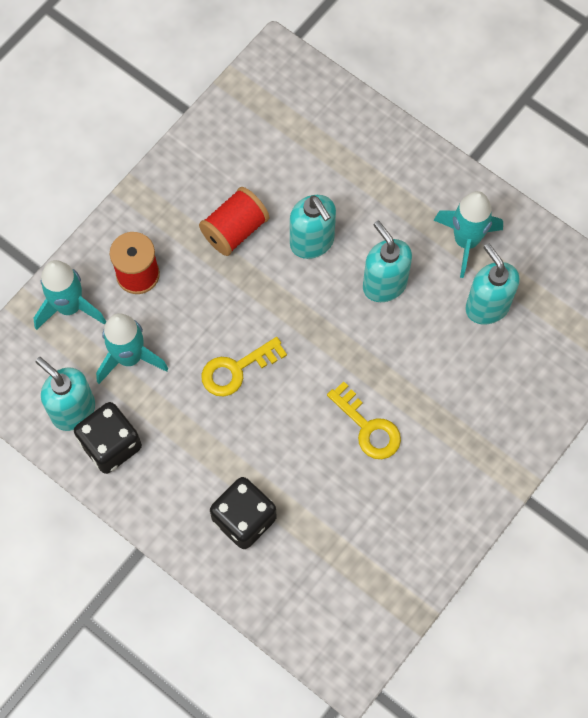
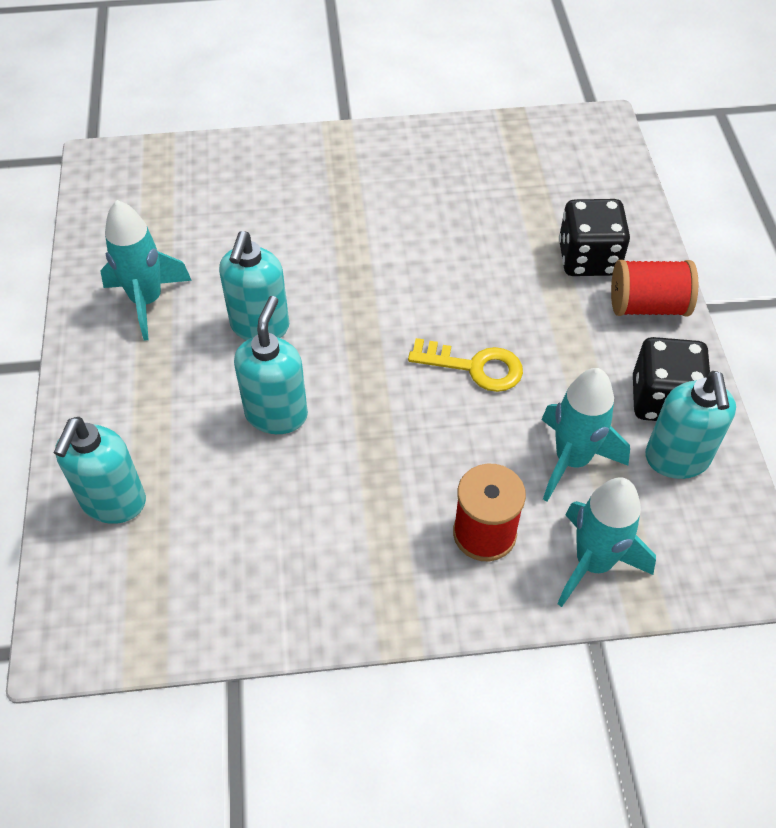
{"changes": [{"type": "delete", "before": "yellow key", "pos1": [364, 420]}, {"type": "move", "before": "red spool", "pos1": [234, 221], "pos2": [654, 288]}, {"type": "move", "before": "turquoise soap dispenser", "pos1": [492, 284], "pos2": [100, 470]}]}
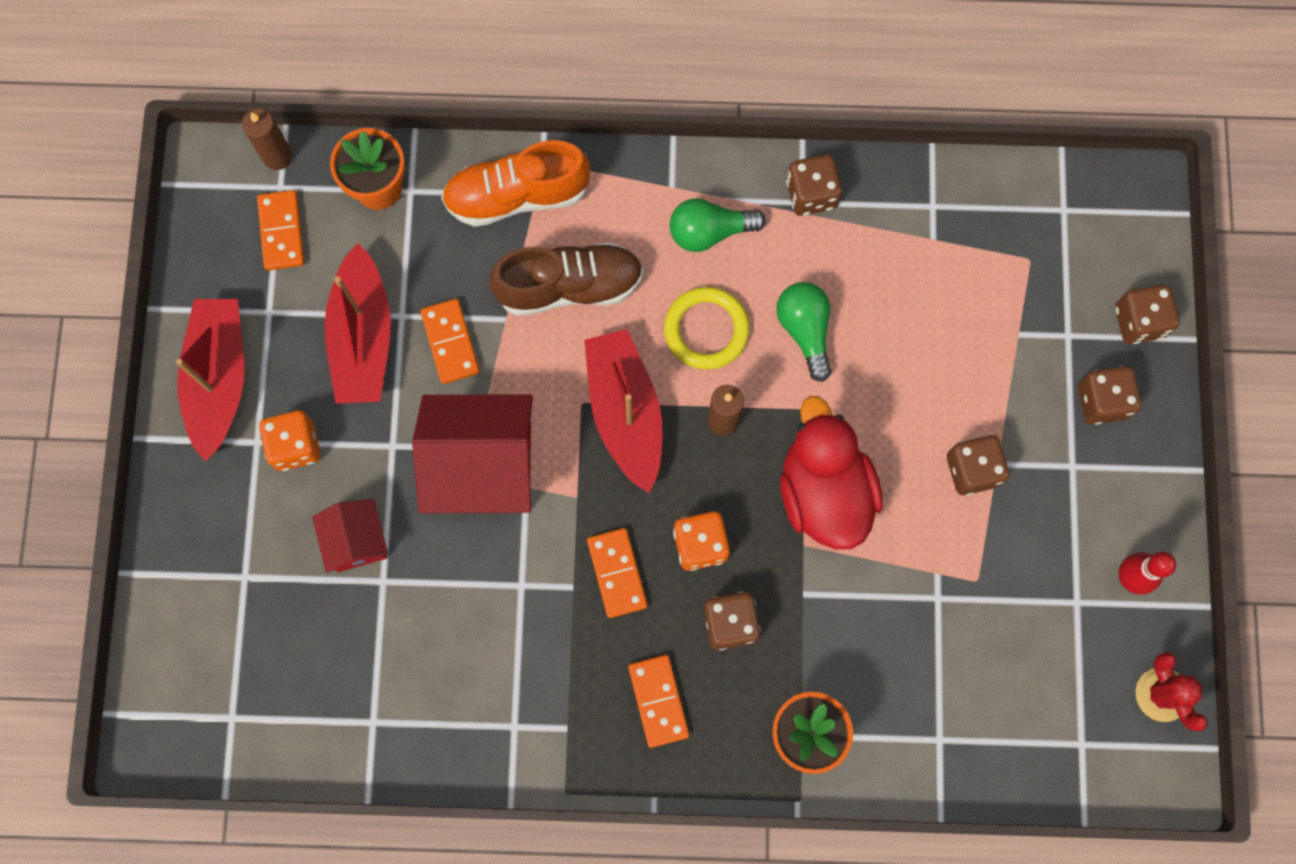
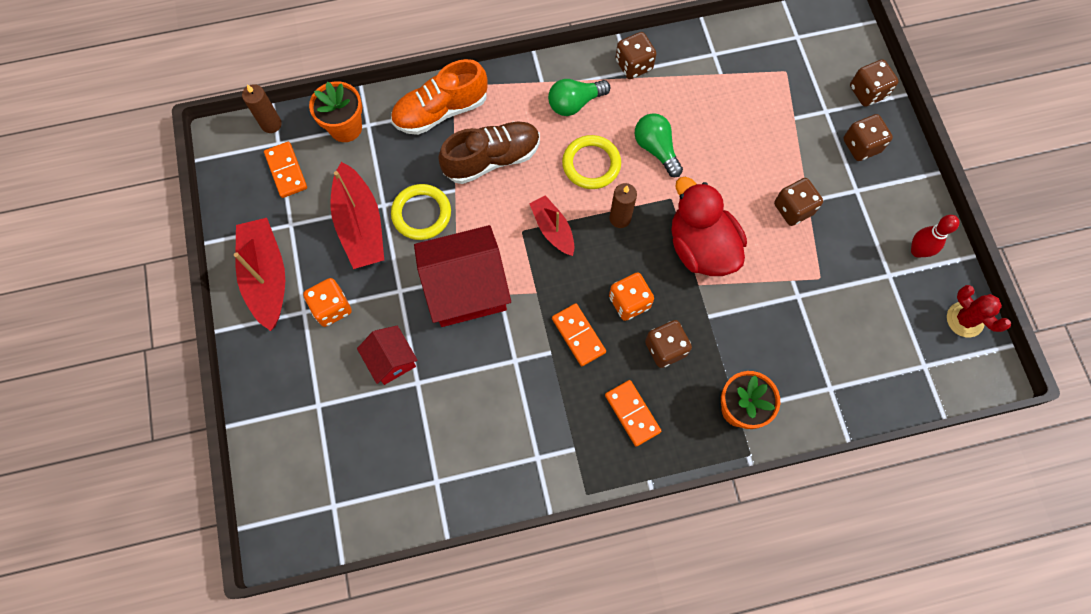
{"changes": [{"type": "replace", "before": "orange domino", "after": "yellow ring", "pos1": [450, 341], "pos2": [421, 212]}, {"type": "resize", "before": "red boat", "pos1": [623, 411], "pos2": [552, 225], "scale": 0.6}]}
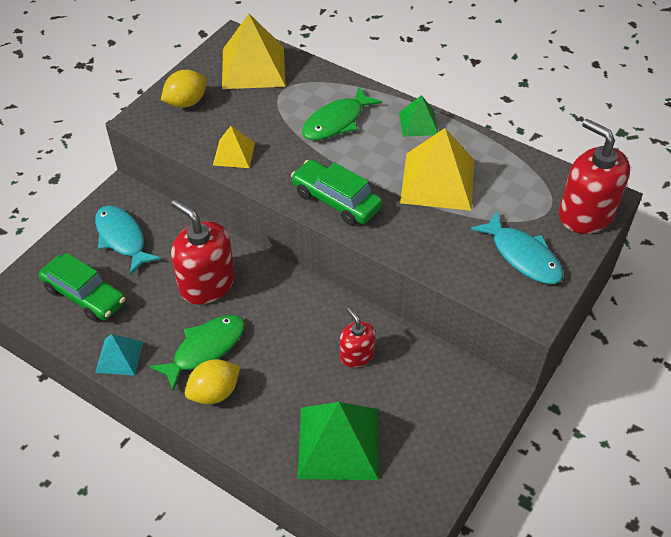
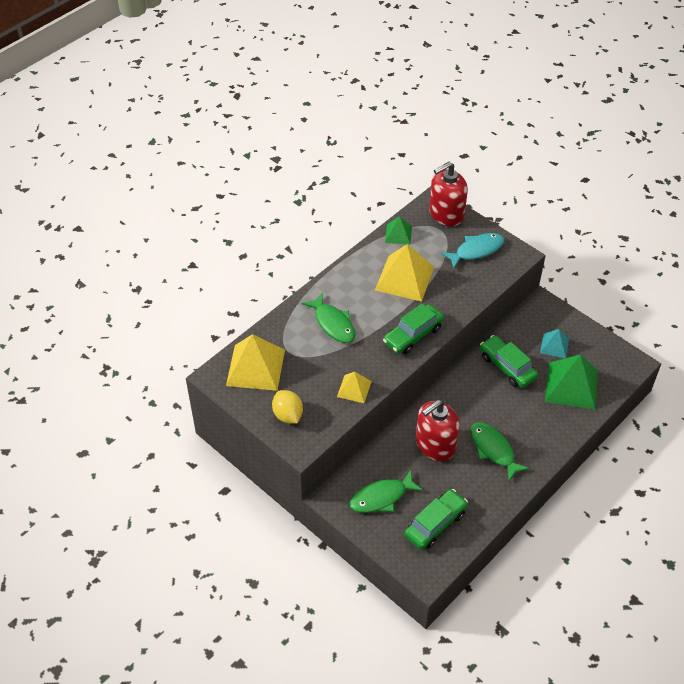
{"changes": [{"type": "delete", "before": "yellow lemon", "pos1": [212, 381]}, {"type": "move", "before": "turquoise pyramid", "pos1": [119, 355], "pos2": [554, 343]}, {"type": "move", "before": "green pyramid", "pos1": [418, 116], "pos2": [398, 230]}, {"type": "replace", "before": "red soap dispenser", "after": "green car", "pos1": [358, 338], "pos2": [509, 361]}, {"type": "recolor", "before": "turquoise fish", "after": "green fish", "pos1": [128, 240], "pos2": [386, 491]}]}
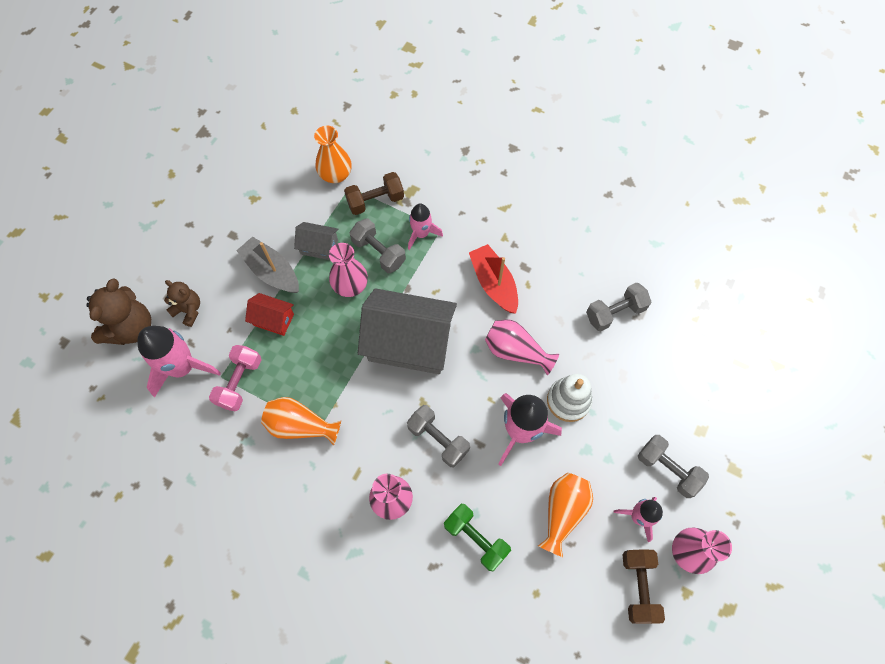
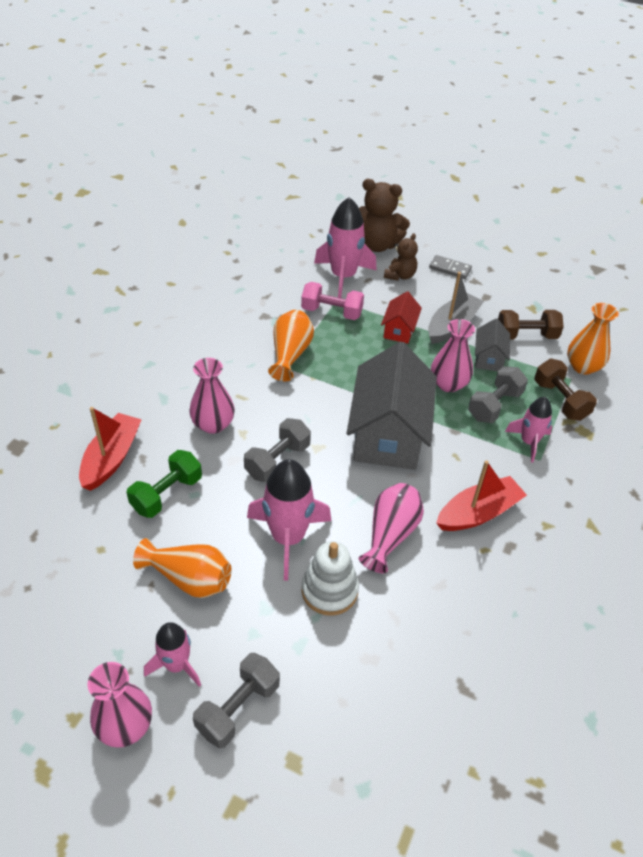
{"changes": [{"type": "delete", "before": "grey dumbbell", "pos1": [618, 306]}, {"type": "insert", "after": "red boat", "pos2": [110, 449]}, {"type": "insert", "after": "grey domino", "pos2": [450, 267]}, {"type": "move", "before": "brown dumbbell", "pos1": [643, 586], "pos2": [531, 324]}]}
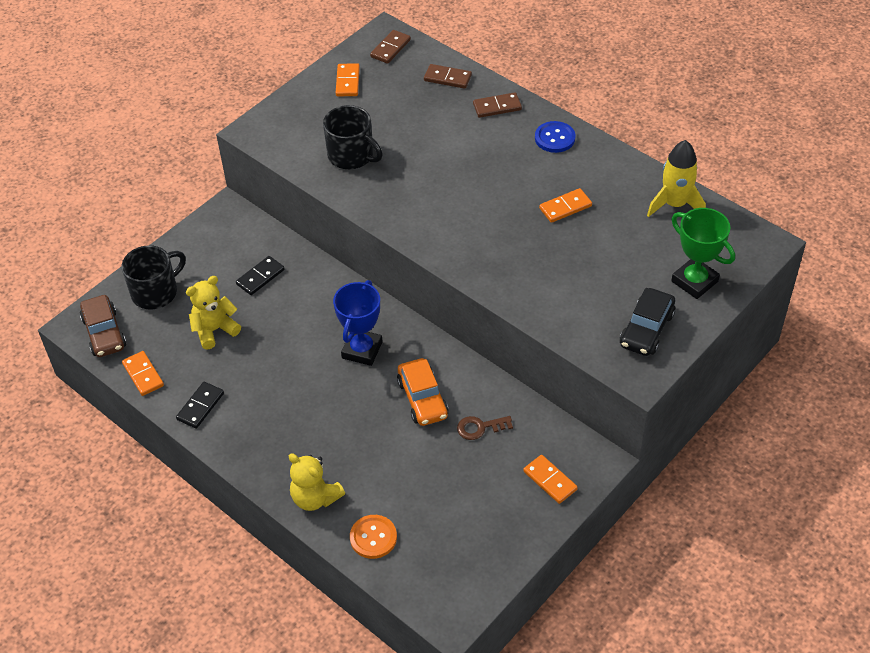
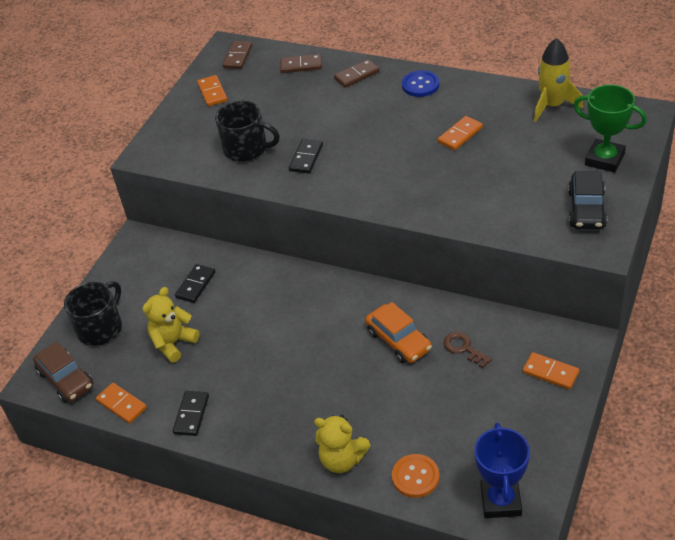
{"changes": [{"type": "insert", "after": "black domino", "pos2": [306, 156]}, {"type": "move", "before": "blue trophy", "pos1": [358, 323], "pos2": [502, 470]}, {"type": "rotate", "before": "brown key", "pos1": [485, 428], "pos2": [467, 350], "turn": 75}]}
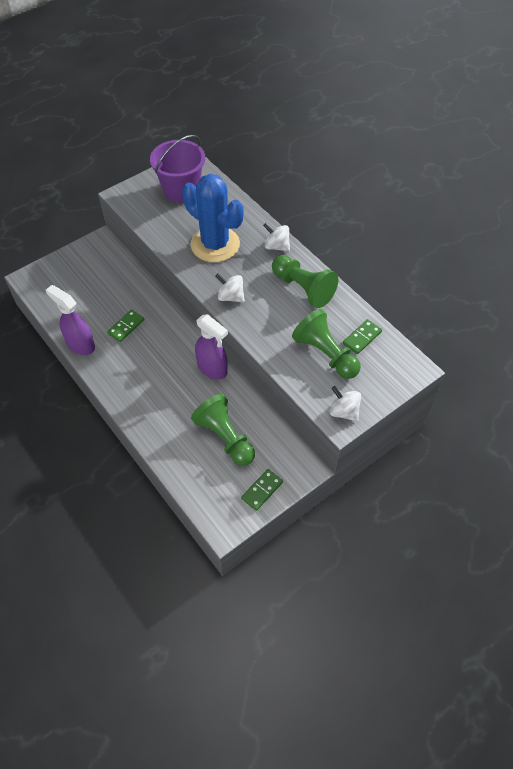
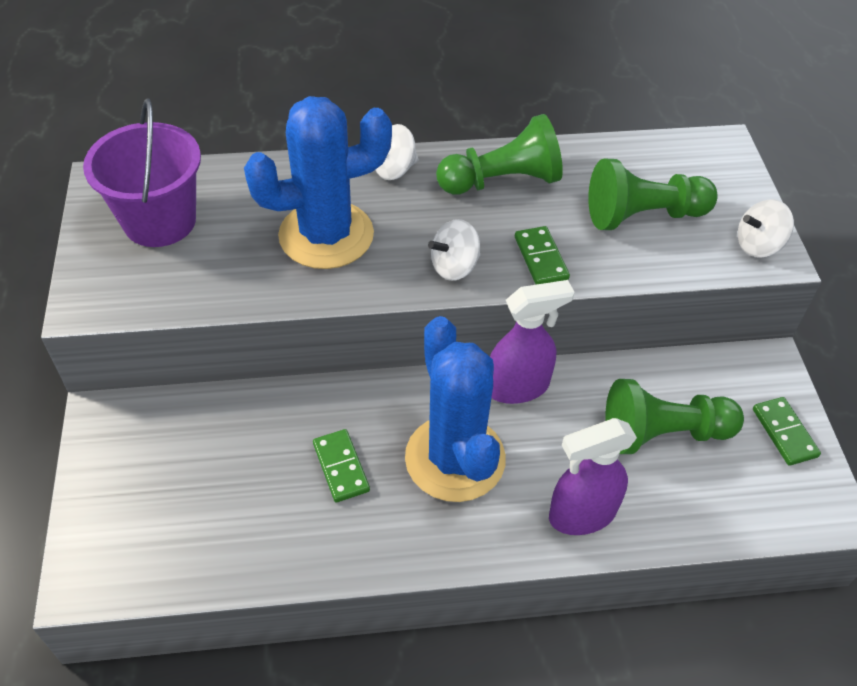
{"changes": [{"type": "insert", "after": "blue cactus", "pos2": [455, 409]}, {"type": "move", "before": "purple spray bottle", "pos1": [70, 320], "pos2": [593, 476]}, {"type": "move", "before": "green domino", "pos1": [362, 336], "pos2": [542, 255]}]}
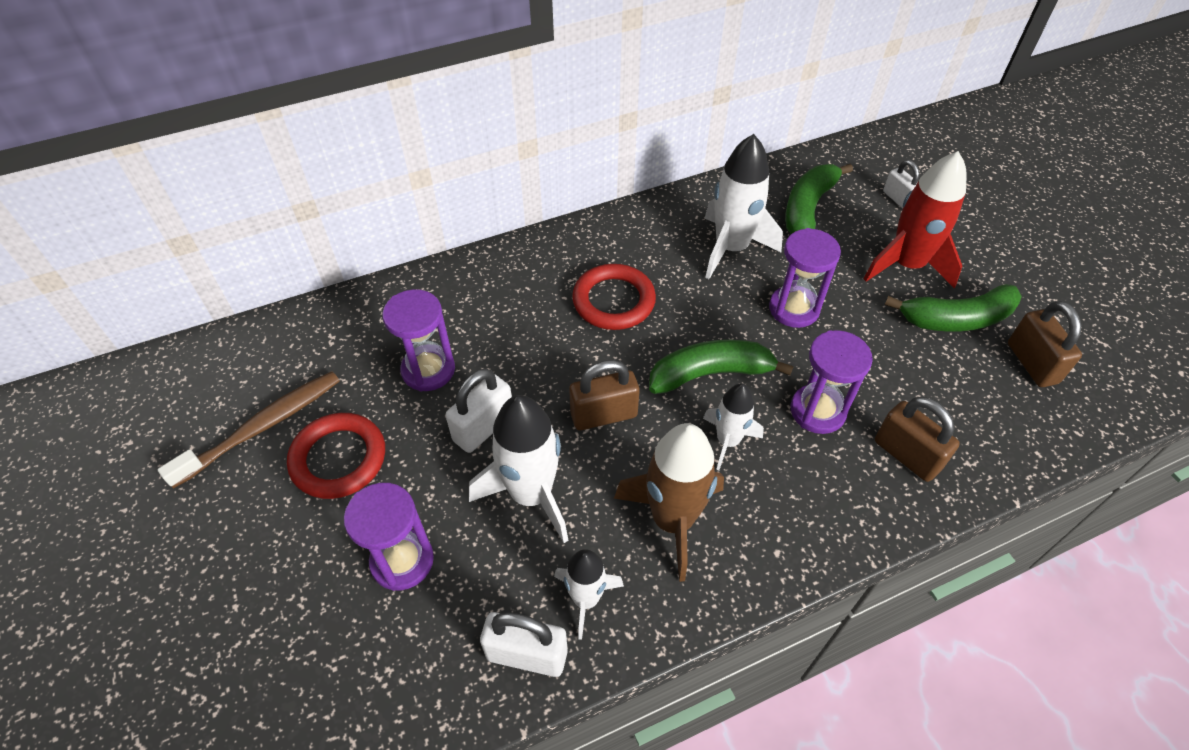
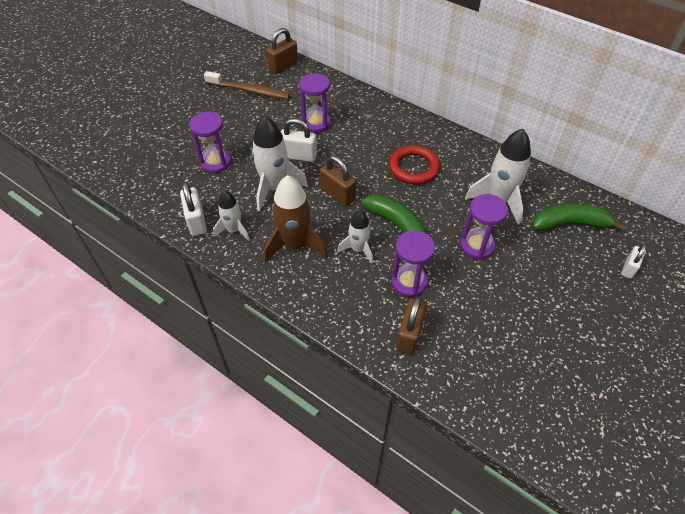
{"changes": [{"type": "delete", "before": "red ring", "pos1": [336, 456]}, {"type": "delete", "before": "red rocket", "pos1": [915, 220]}, {"type": "delete", "before": "green banana", "pos1": [953, 308]}, {"type": "move", "before": "brown padlock", "pos1": [1045, 344], "pos2": [282, 51]}]}
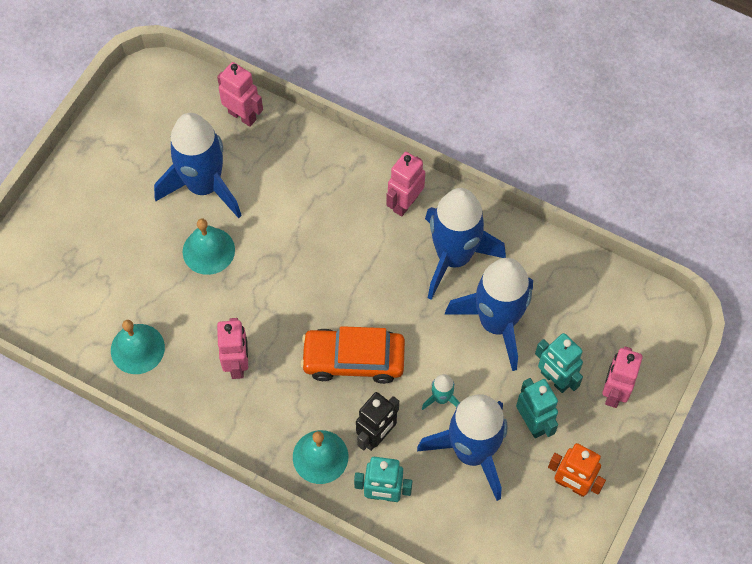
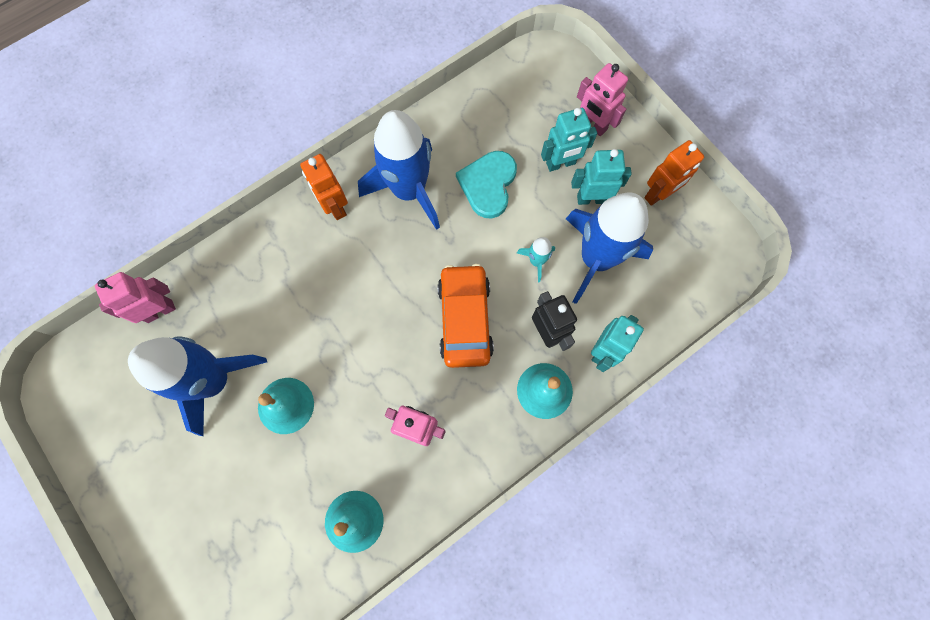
{"changes": [{"type": "replace", "before": "blue rocket", "after": "turquoise heart", "pos1": [489, 314], "pos2": [486, 185]}, {"type": "recolor", "before": "pink robot", "after": "orange robot", "pos1": [405, 184], "pos2": [324, 187]}, {"type": "rotate", "before": "orange car", "pos1": [353, 355], "pos2": [465, 316], "turn": 150}]}
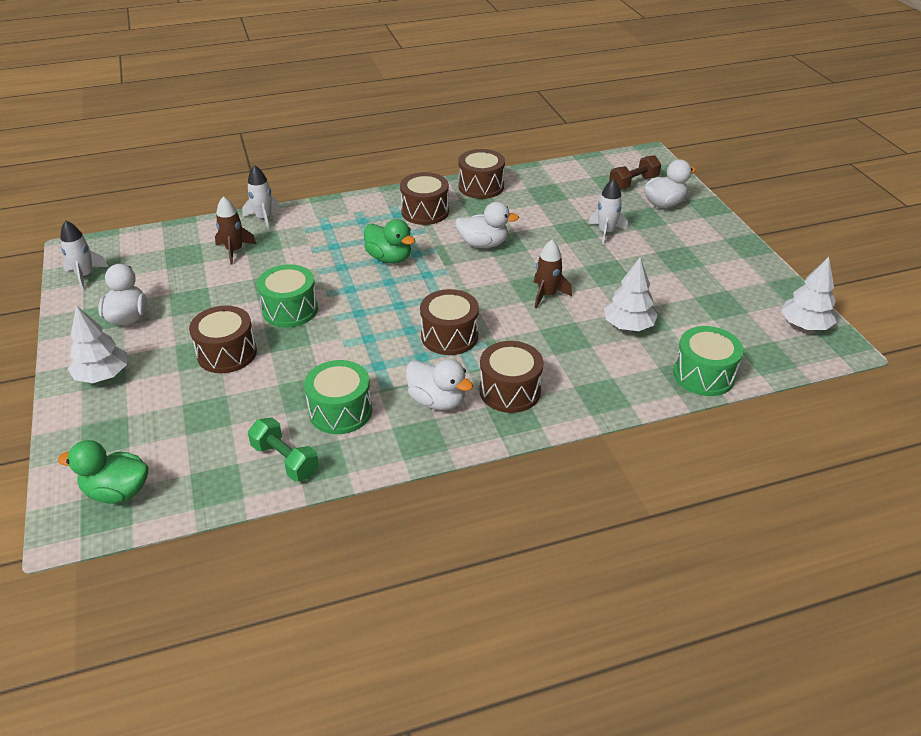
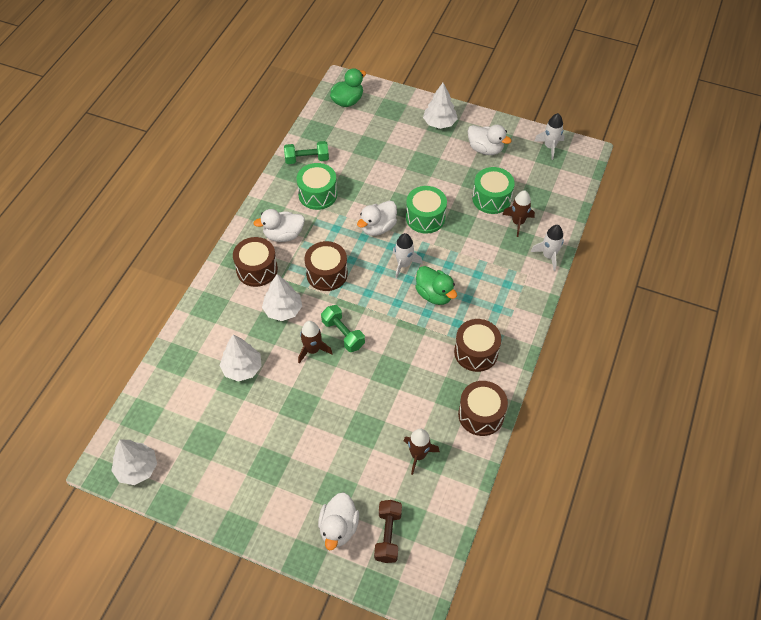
{"changes": [{"type": "delete", "before": "brown drum", "pos1": [223, 339]}, {"type": "insert", "after": "white tree", "pos2": [282, 297]}, {"type": "insert", "after": "green dumbbell", "pos2": [343, 328]}, {"type": "insert", "after": "brown rocket", "pos2": [422, 452]}, {"type": "move", "before": "white duck", "pos1": [487, 225], "pos2": [377, 218]}, {"type": "move", "before": "white rocket", "pos1": [608, 212], "pos2": [408, 256]}, {"type": "move", "before": "green drum", "pos1": [708, 361], "pos2": [493, 190]}, {"type": "rotate", "before": "green duck", "pos1": [389, 241], "pos2": [436, 285], "turn": -120}]}
